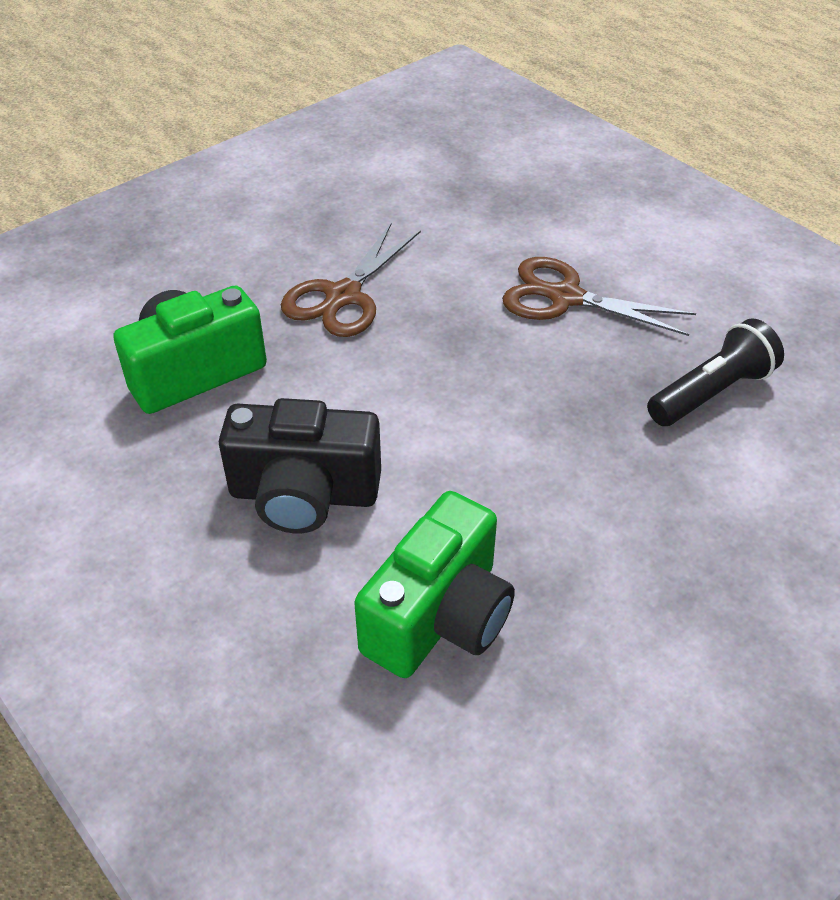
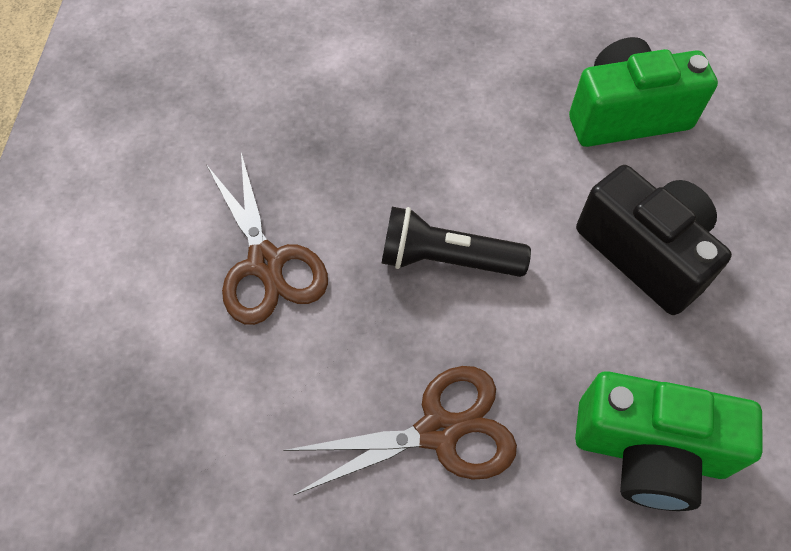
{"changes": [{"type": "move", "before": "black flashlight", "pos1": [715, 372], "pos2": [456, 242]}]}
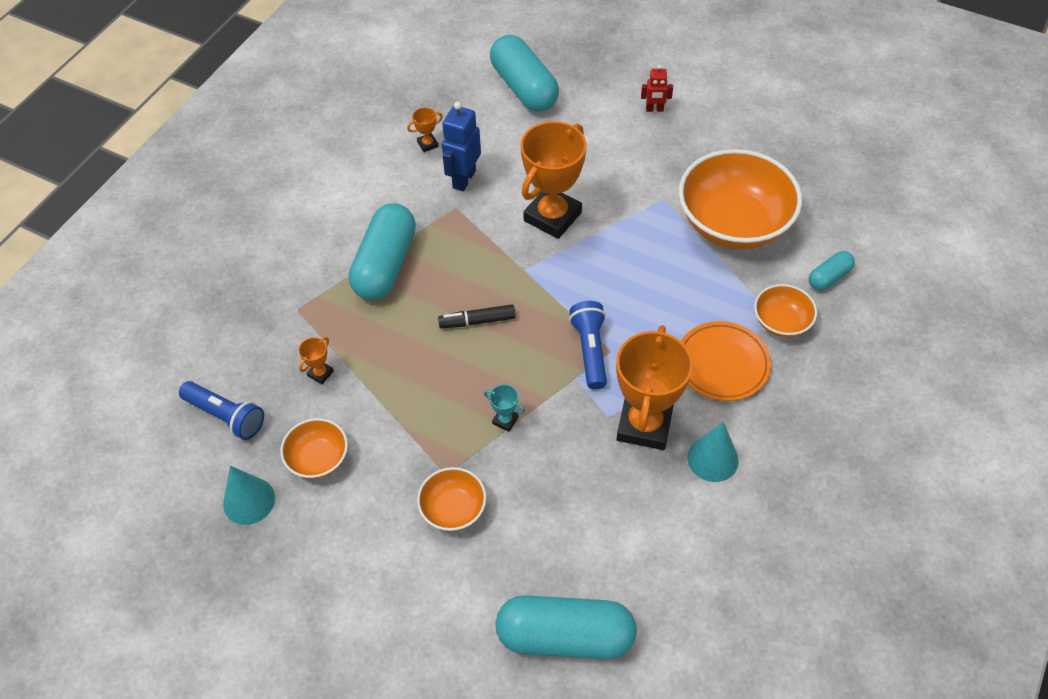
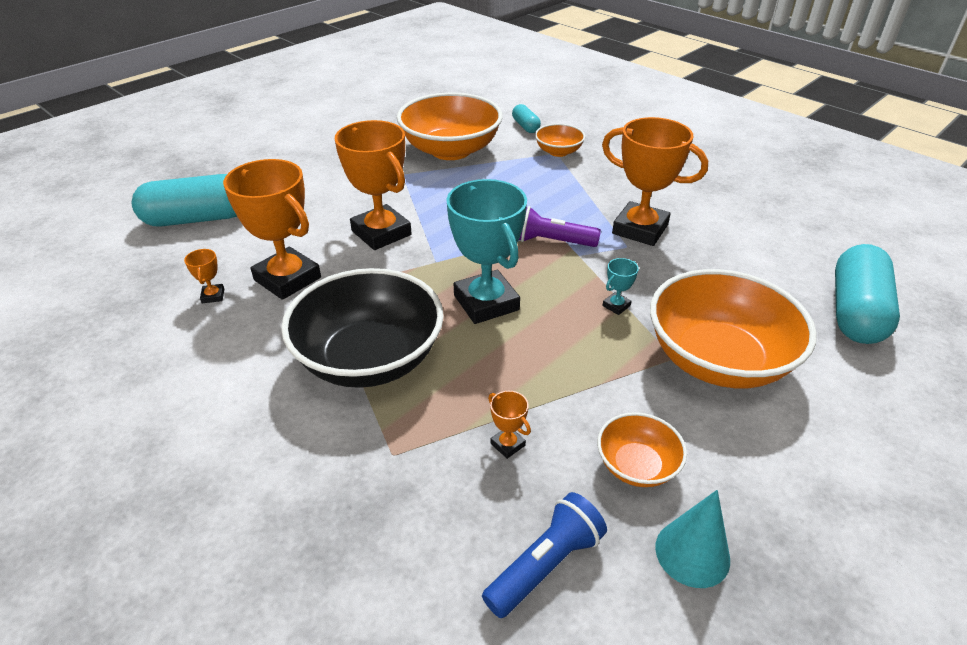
{"changes": [{"type": "delete", "before": "red robot", "pos1": [657, 88]}, {"type": "delete", "before": "orange plate", "pos1": [726, 361]}, {"type": "delete", "before": "turquoise cone", "pos1": [713, 452]}, {"type": "replace", "before": "turquoise capsule", "after": "black bowl", "pos1": [382, 251], "pos2": [362, 328]}, {"type": "replace", "before": "black marker", "after": "turquoise trophy", "pos1": [477, 316], "pos2": [486, 251]}, {"type": "replace", "before": "blue robot", "after": "orange trophy", "pos1": [461, 146], "pos2": [272, 229]}, {"type": "recolor", "before": "blue flashlight", "after": "purple flashlight", "pos1": [588, 345], "pos2": [560, 226]}, {"type": "resize", "before": "orange bowl", "pos1": [452, 499], "pos2": [733, 328], "scale": 2.06}]}
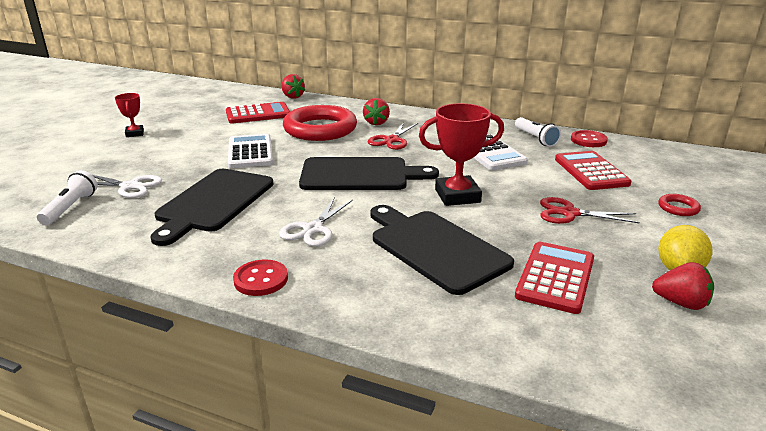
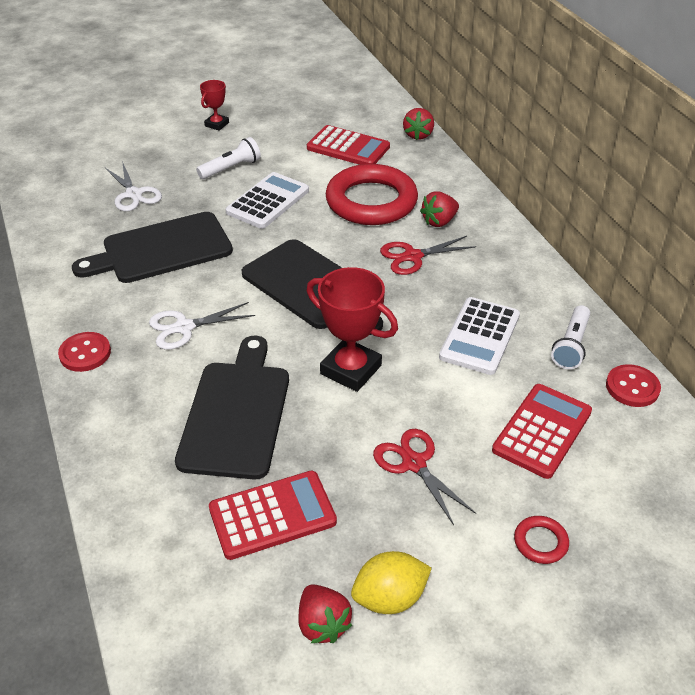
{"changes": [{"type": "move", "before": "white flashlight", "pos1": [67, 197], "pos2": [228, 158]}]}
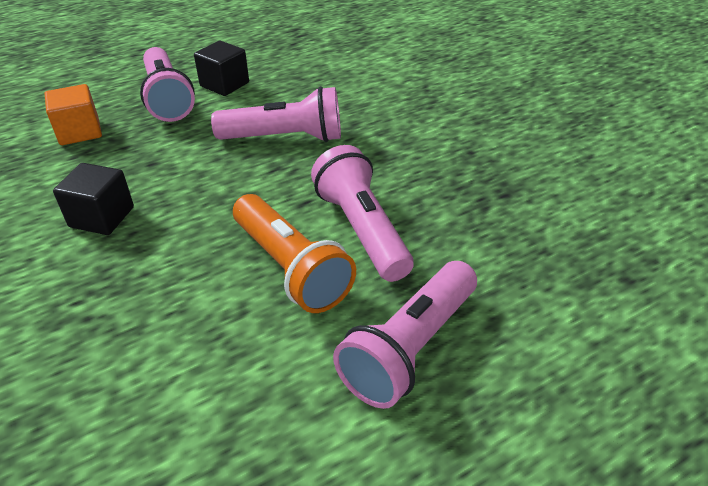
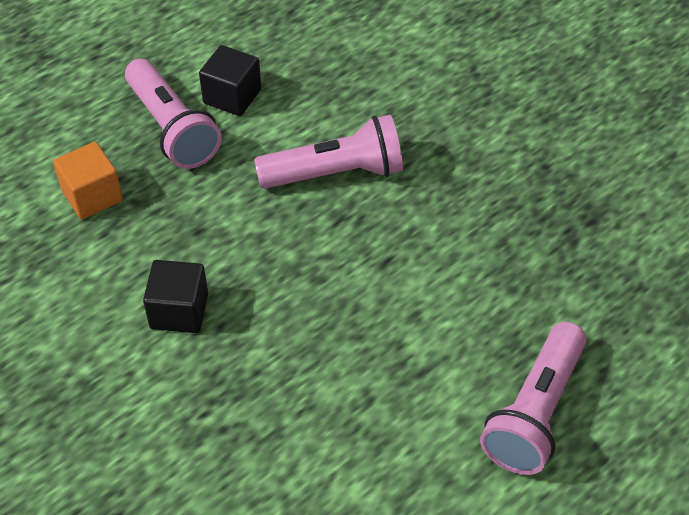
{"changes": [{"type": "delete", "before": "orange flashlight", "pos1": [294, 253]}, {"type": "delete", "before": "pink flashlight", "pos1": [362, 213]}]}
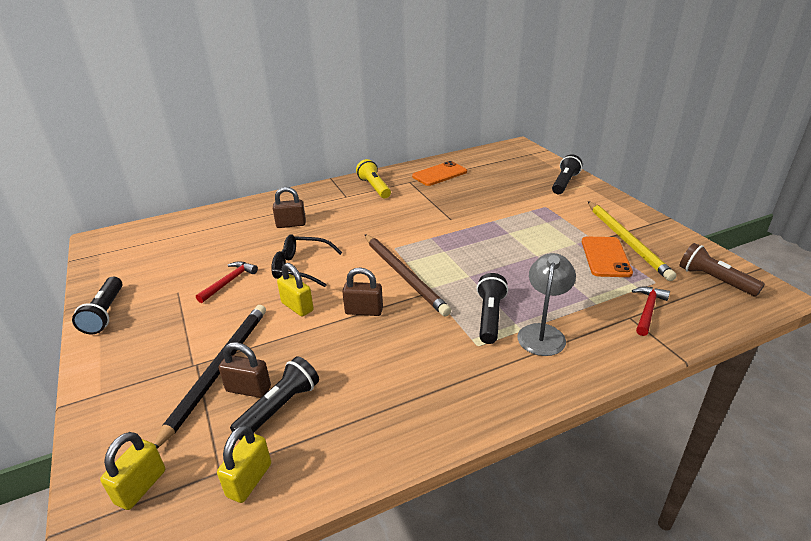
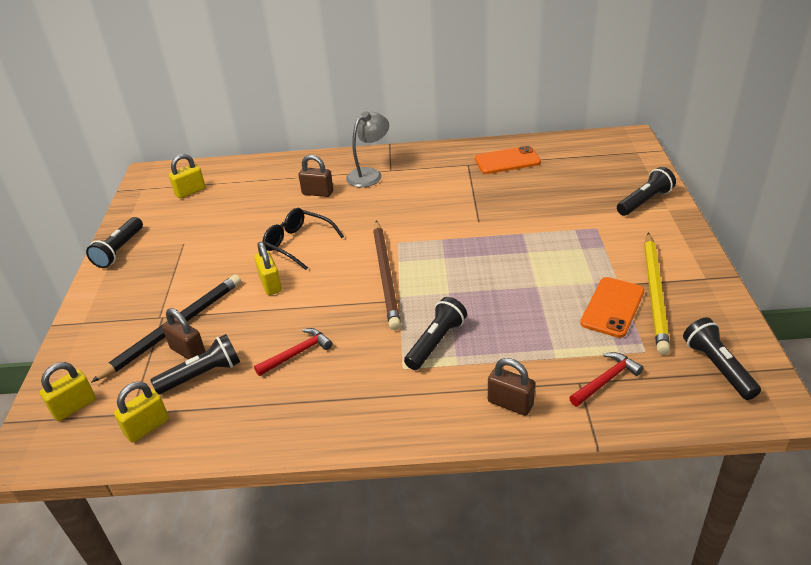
{"changes": [{"type": "delete", "before": "yellow flashlight", "pos1": [373, 178]}, {"type": "insert", "after": "yellow padlock", "pos2": [187, 176]}, {"type": "move", "before": "red hammer", "pos1": [227, 282], "pos2": [293, 352]}, {"type": "move", "before": "brown padlock", "pos1": [362, 291], "pos2": [511, 387]}, {"type": "move", "before": "grey lamp", "pos1": [547, 304], "pos2": [367, 149]}, {"type": "recolor", "before": "brown flashlight", "after": "black flashlight", "pos1": [722, 270], "pos2": [722, 359]}]}
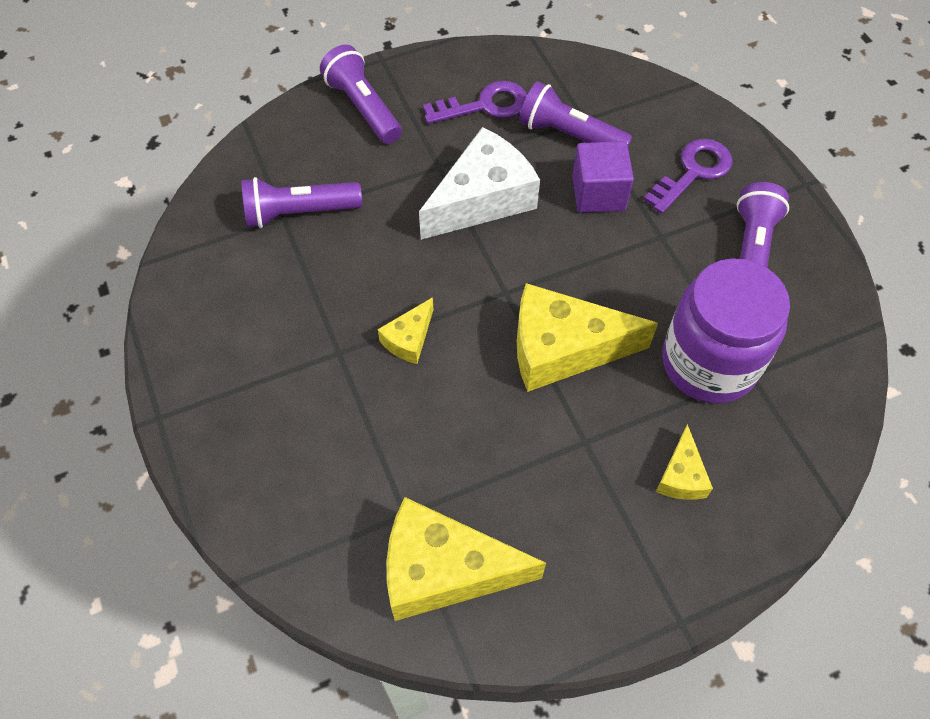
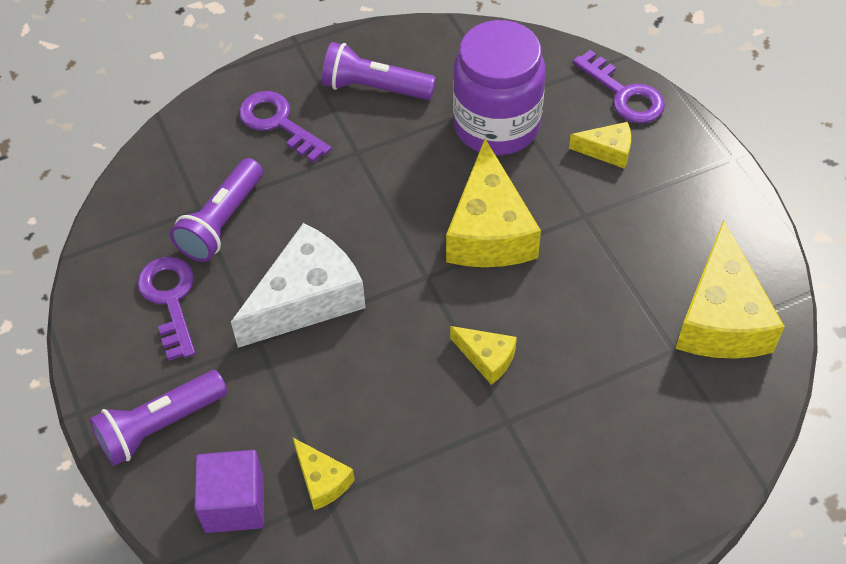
{"changes": [{"type": "insert", "after": "purple key", "pos2": [619, 86]}, {"type": "move", "before": "purple cube", "pos1": [603, 177], "pos2": [229, 491]}, {"type": "replace", "before": "purple flashlight", "after": "yellow cheese", "pos1": [301, 202], "pos2": [324, 474]}, {"type": "rotate", "before": "white cheese", "pos1": [479, 183], "pos2": [298, 285], "turn": 90}]}
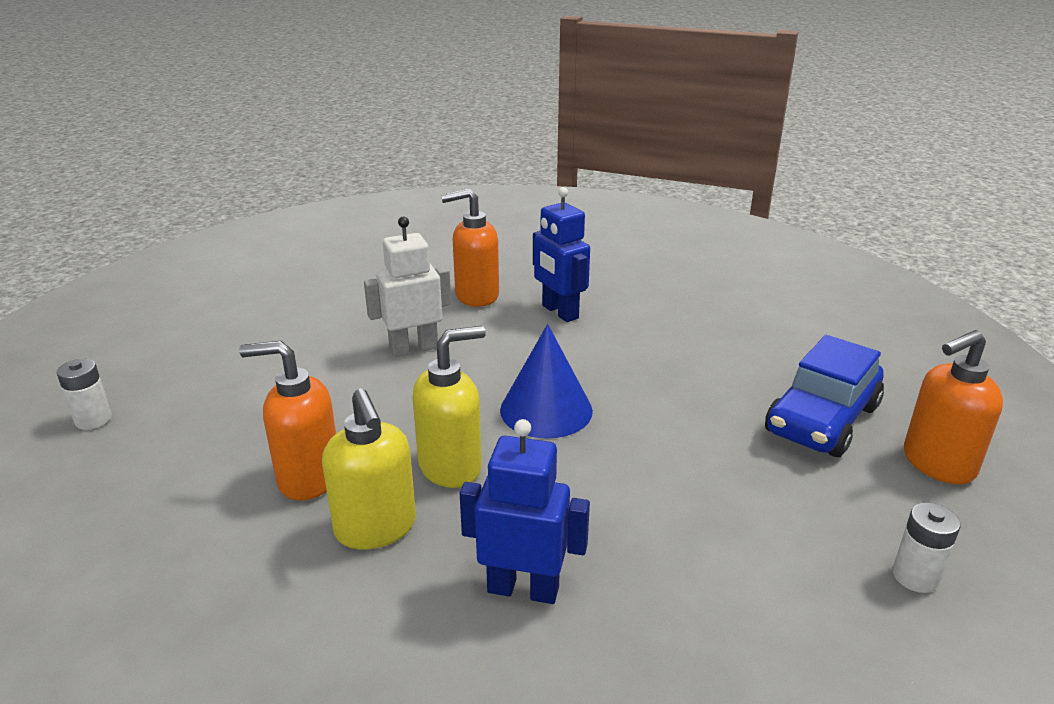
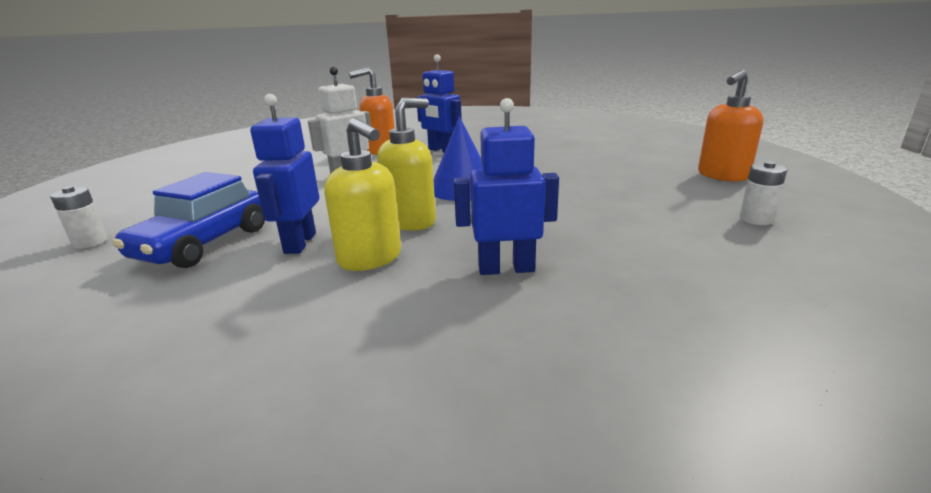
{"changes": [{"type": "move", "before": "blue car", "pos1": [824, 396], "pos2": [188, 220]}, {"type": "replace", "before": "orange soap dispenser", "after": "blue robot", "pos1": [287, 420], "pos2": [284, 174]}]}
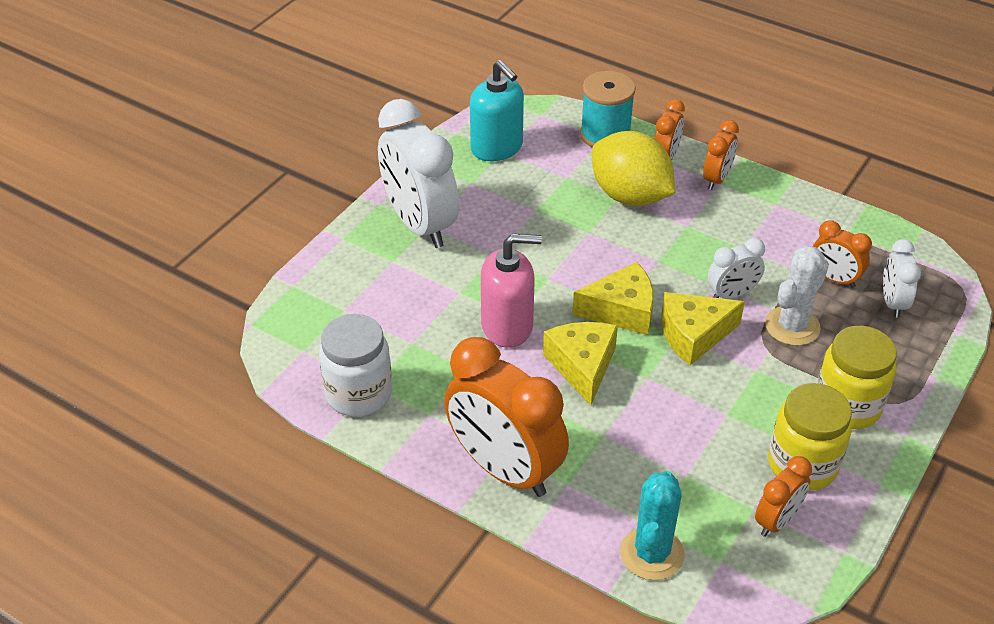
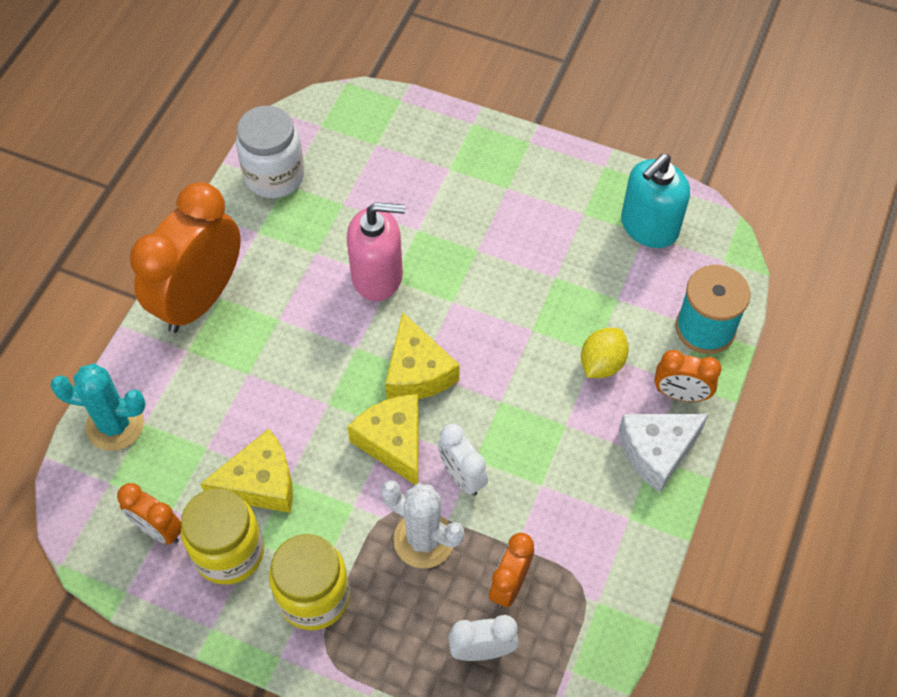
{"changes": [{"type": "delete", "before": "white clock", "pos1": [418, 173]}, {"type": "move", "before": "yellow cheese", "pos1": [580, 364], "pos2": [246, 471]}, {"type": "replace", "before": "orange clock", "after": "white cheese", "pos1": [721, 155], "pos2": [664, 453]}, {"type": "rotate", "before": "pink soap dispenser", "pos1": [511, 291], "pos2": [376, 251], "turn": -75}, {"type": "resize", "before": "yellow lemon", "pos1": [633, 168], "pos2": [605, 353], "scale": 0.55}]}
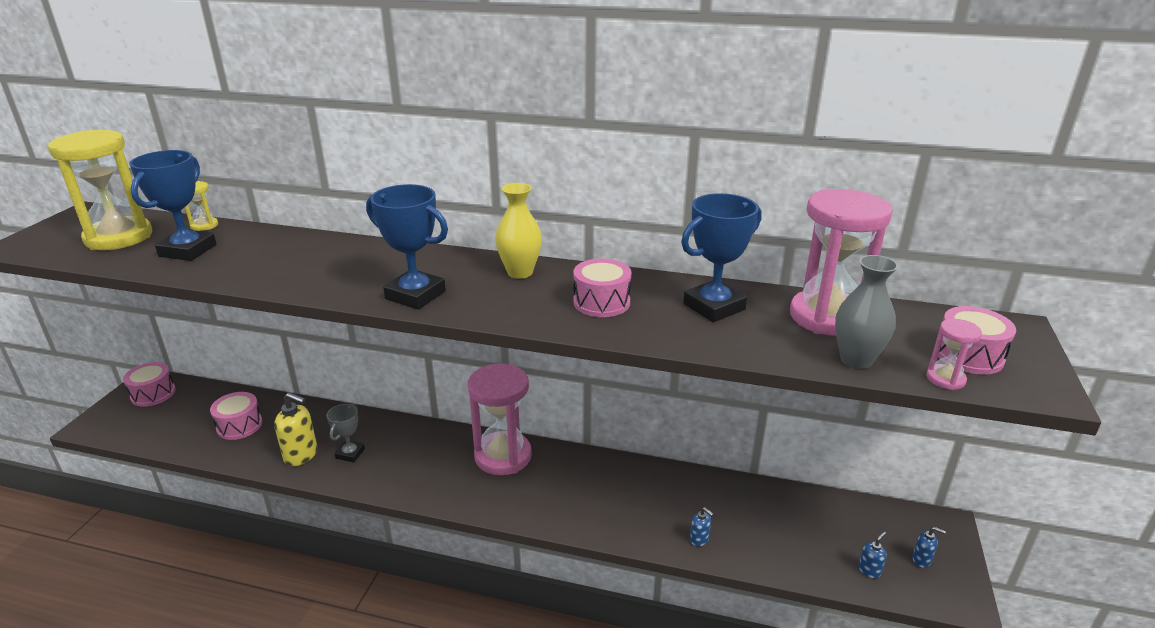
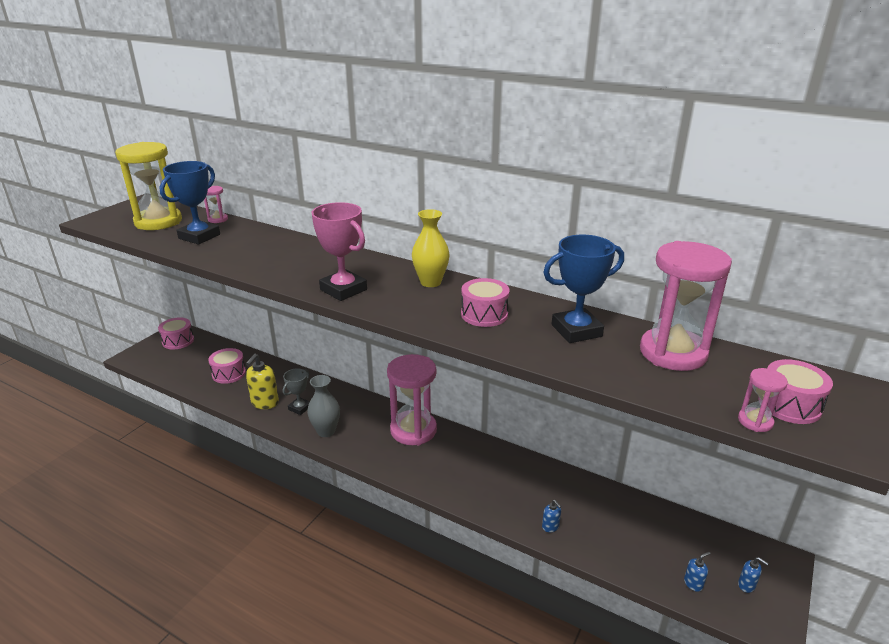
{"changes": [{"type": "move", "before": "grey vase", "pos1": [866, 312], "pos2": [323, 406]}, {"type": "recolor", "before": "yellow hourglass", "after": "pink hourglass", "pos1": [201, 206], "pos2": [216, 204]}, {"type": "recolor", "before": "blue trophy", "after": "pink trophy", "pos1": [407, 247], "pos2": [339, 251]}, {"type": "rotate", "before": "yellow soap dispenser", "pos1": [295, 429], "pos2": [262, 381], "turn": 75}]}
